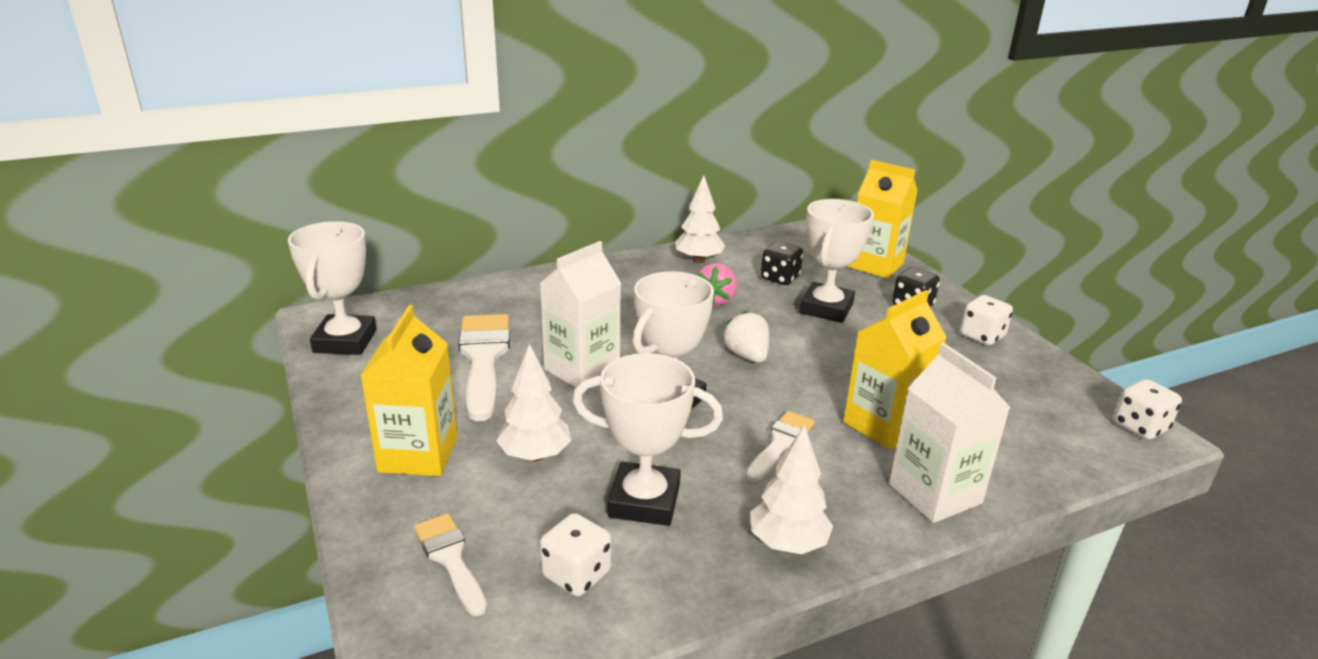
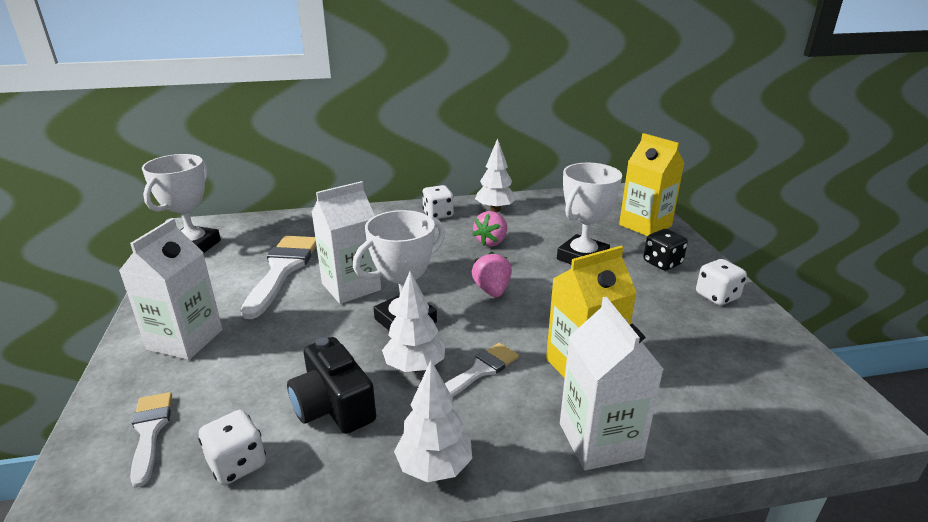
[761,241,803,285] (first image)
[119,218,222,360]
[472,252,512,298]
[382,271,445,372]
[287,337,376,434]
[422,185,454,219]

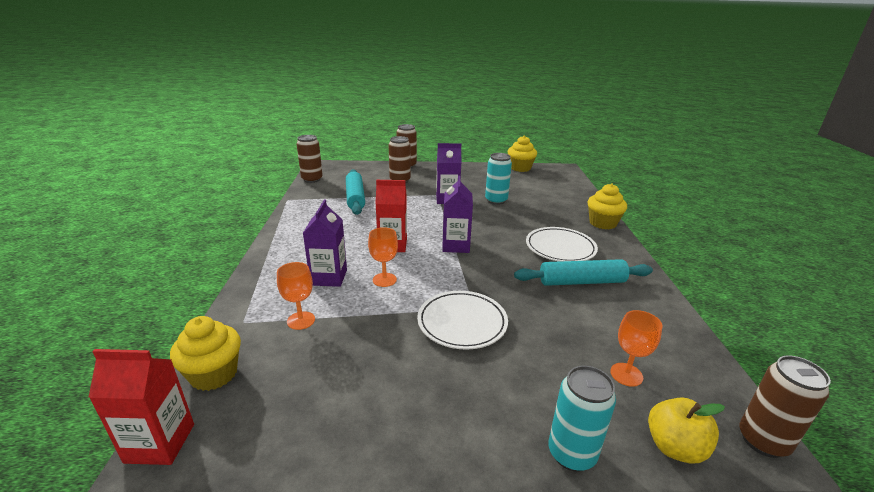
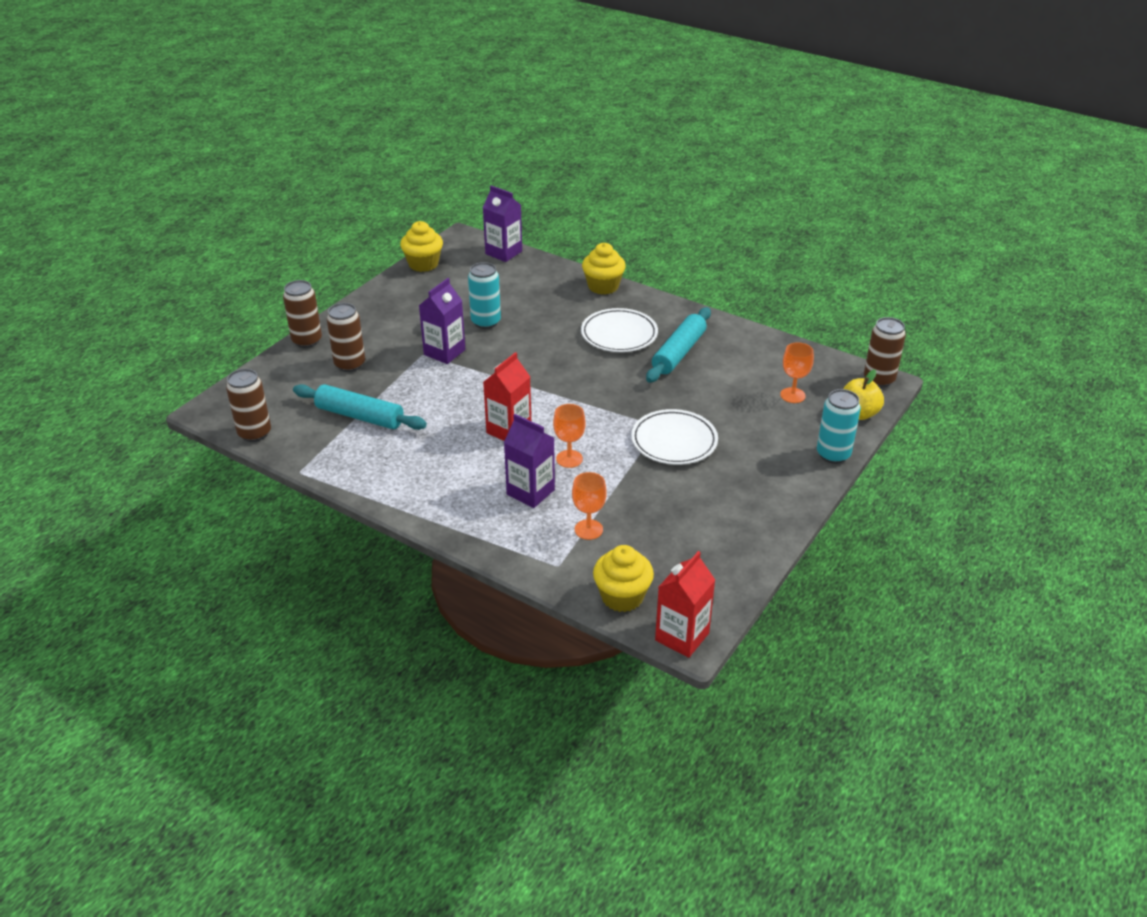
[483,185,522,262]

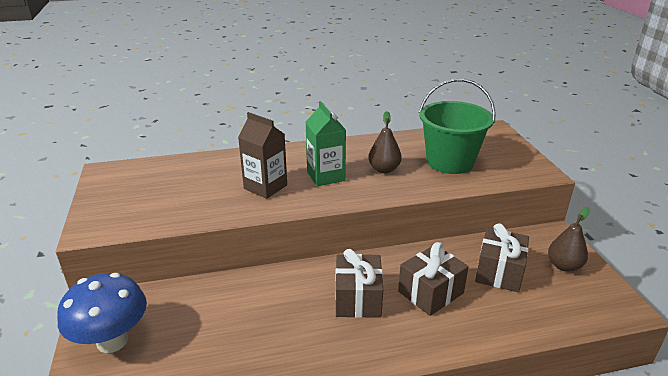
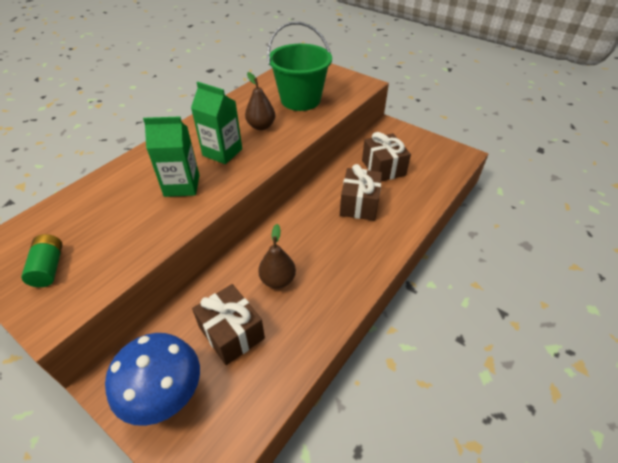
[143,116,199,197]
[258,224,296,289]
[192,284,265,365]
[21,234,63,287]

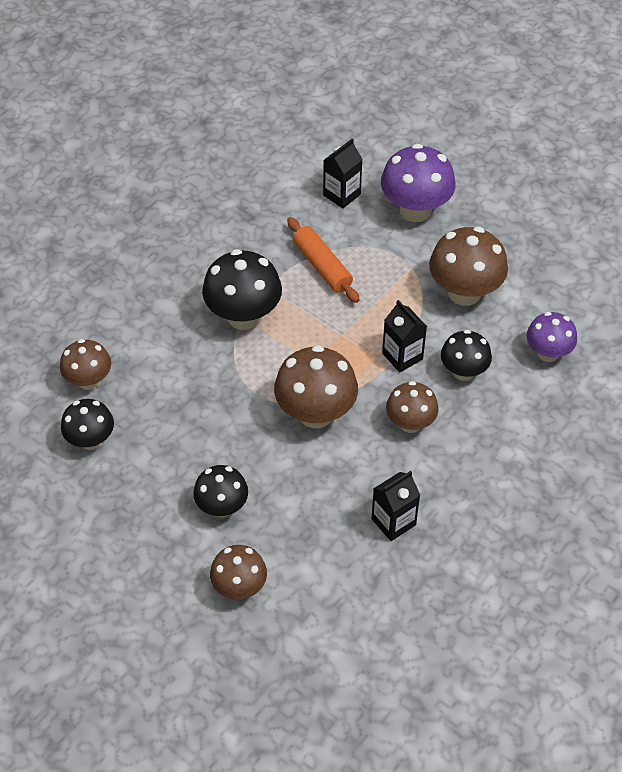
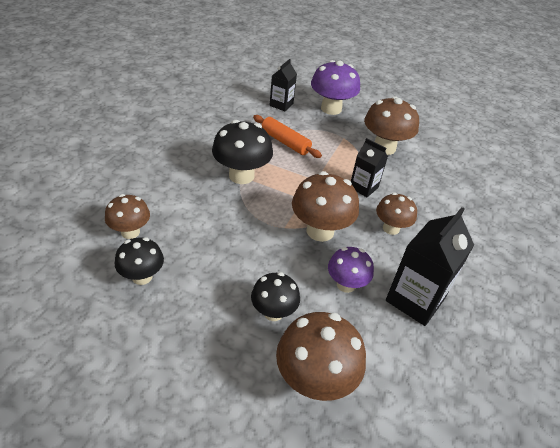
[328,247,374,293]
[441,330,492,381] (first image)
[386,207,474,326]
[276,312,366,401]

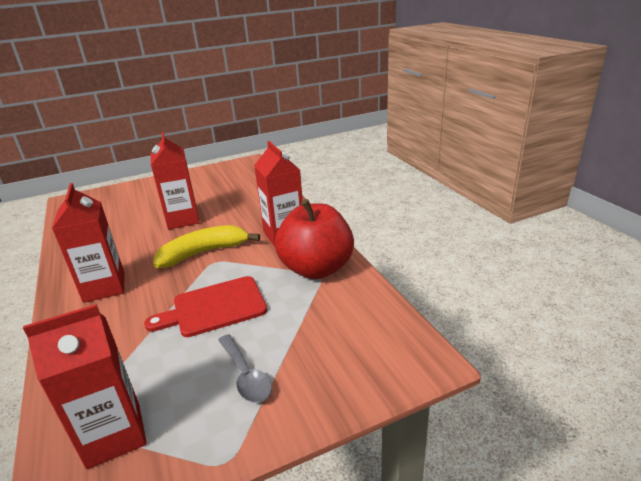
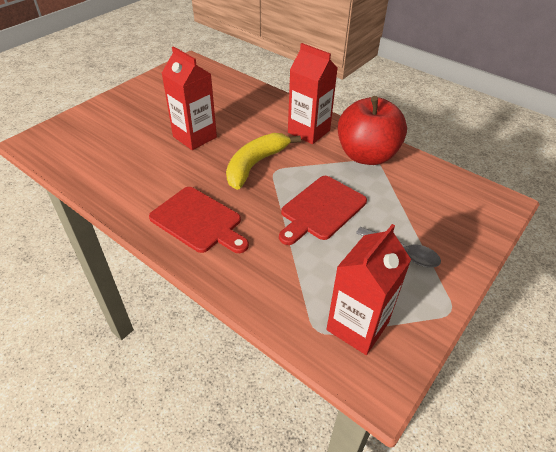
[149,187,249,253]

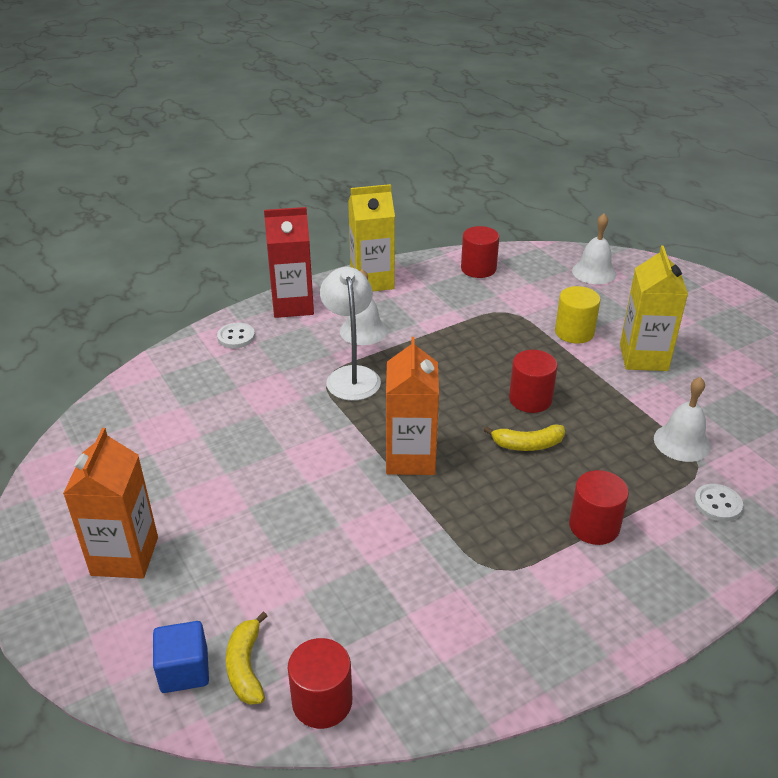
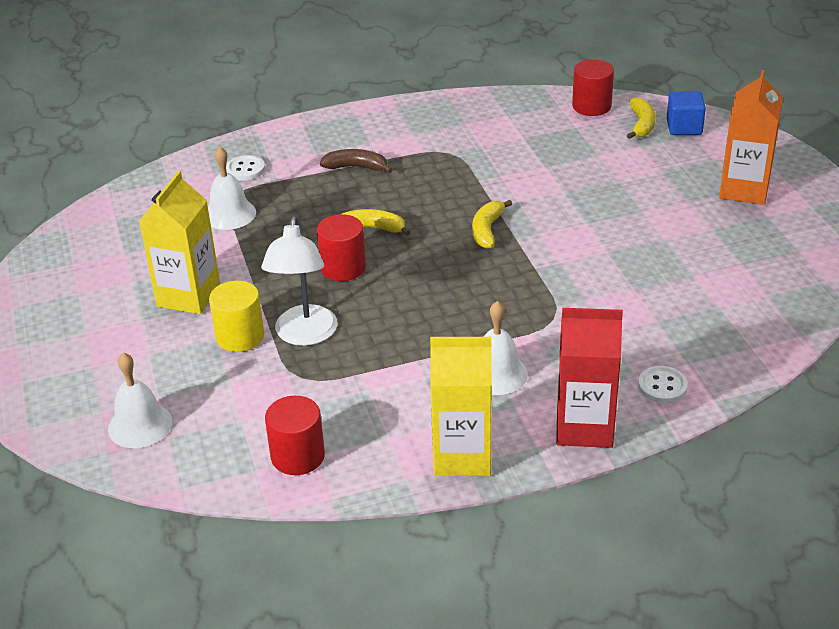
[261,216,338,346]
[472,200,512,249]
[320,149,393,173]

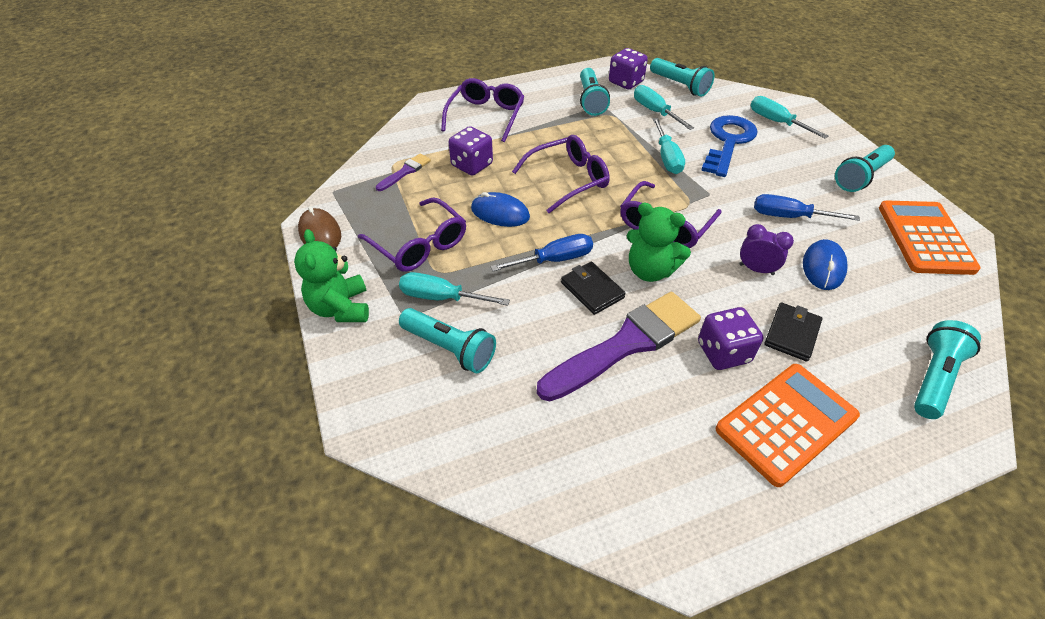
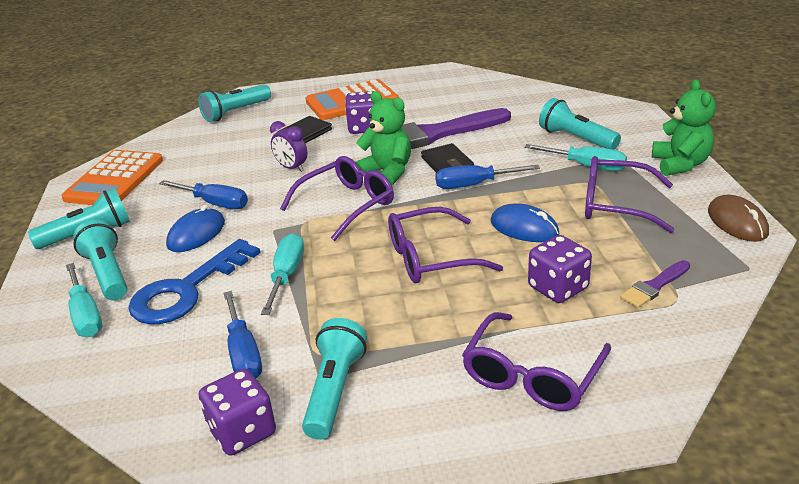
[73,219,128,301]
[223,291,262,378]
[585,156,674,233]
[166,205,225,252]

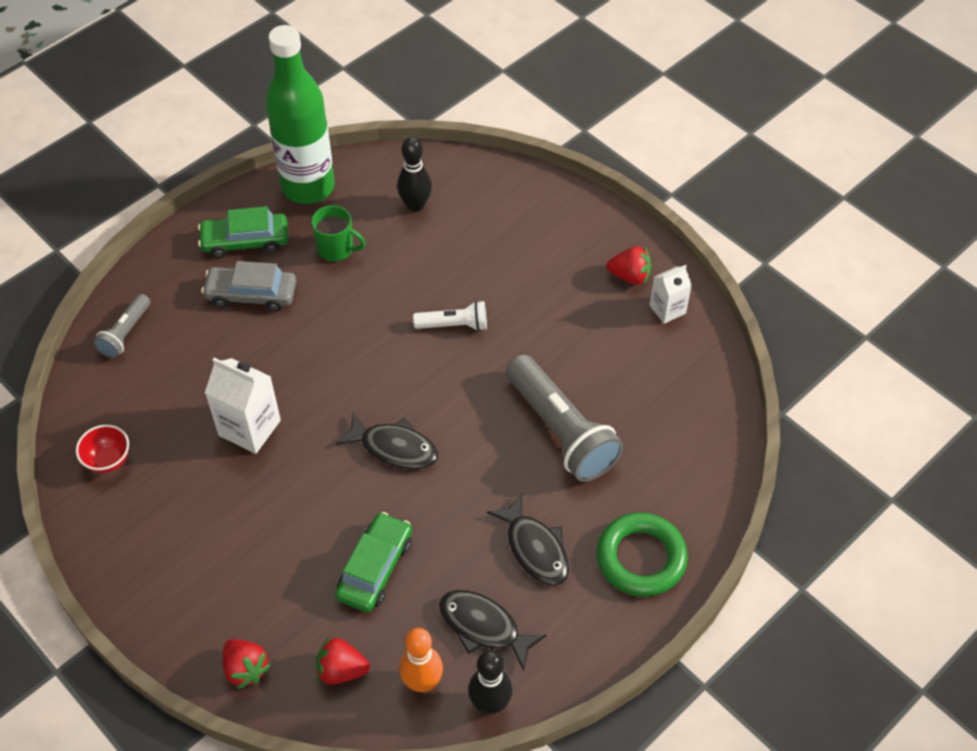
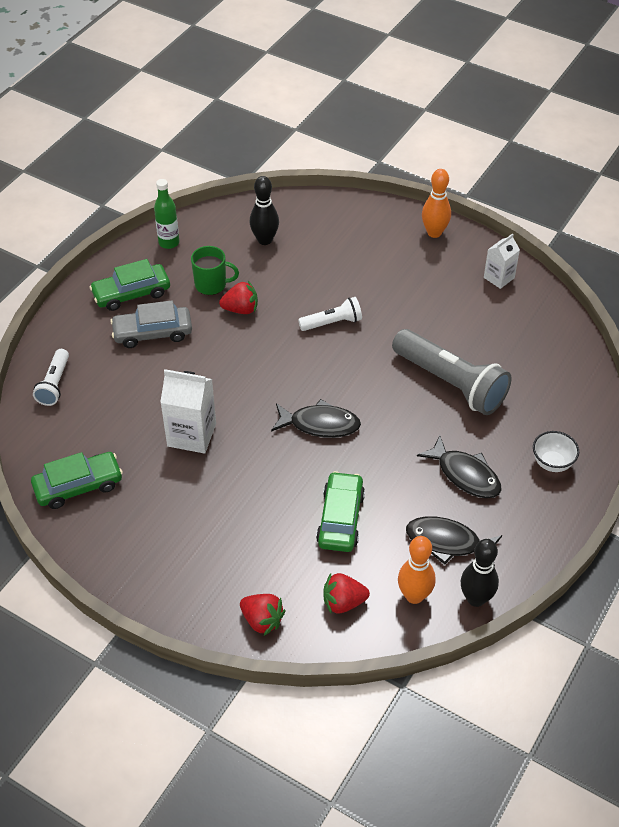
[154,179,179,249]
[219,281,258,314]
[33,349,69,406]
[31,452,123,509]
[533,431,579,472]
[422,169,451,238]

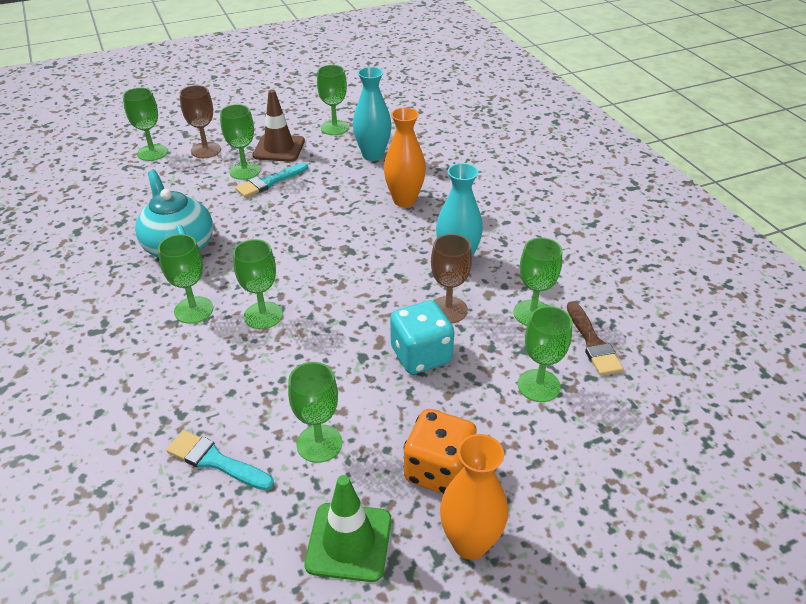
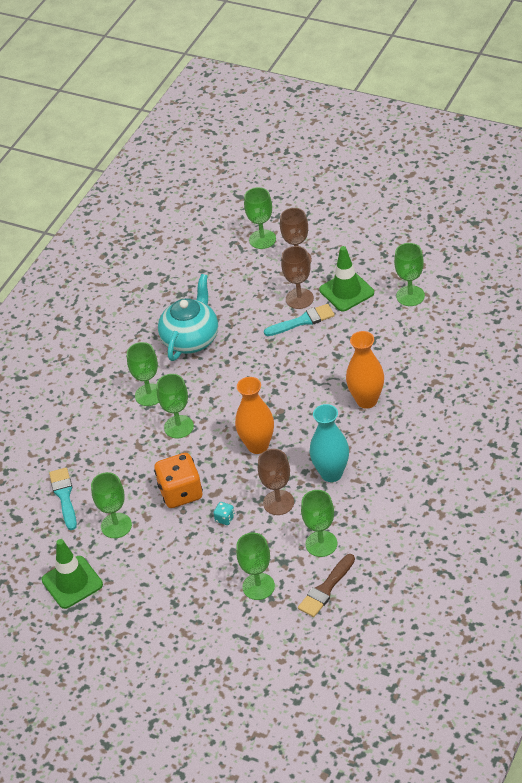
[353,67,391,161] (first image)
[319,246,374,312]
[281,246,314,309]
[264,304,335,336]
[213,502,235,525]
[154,453,203,508]
[235,377,274,454]

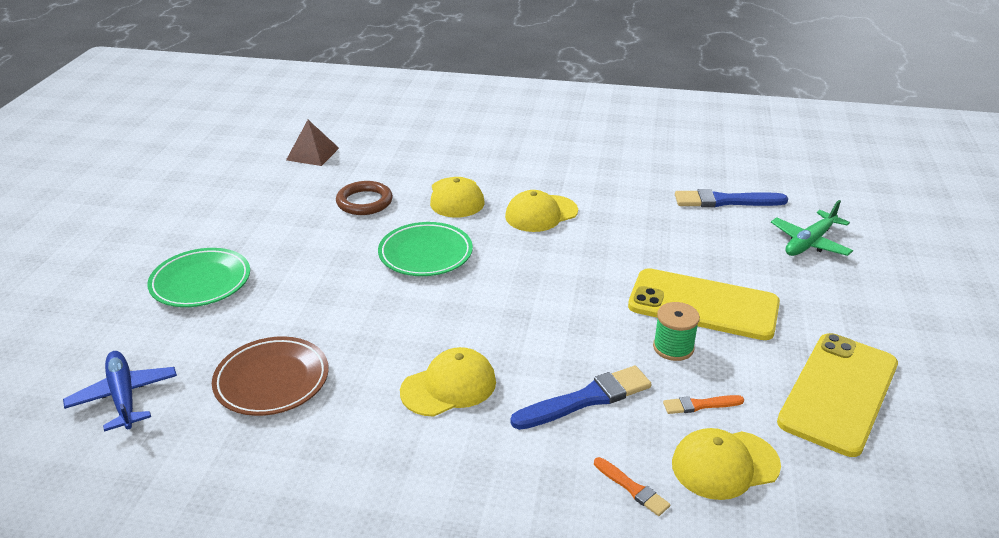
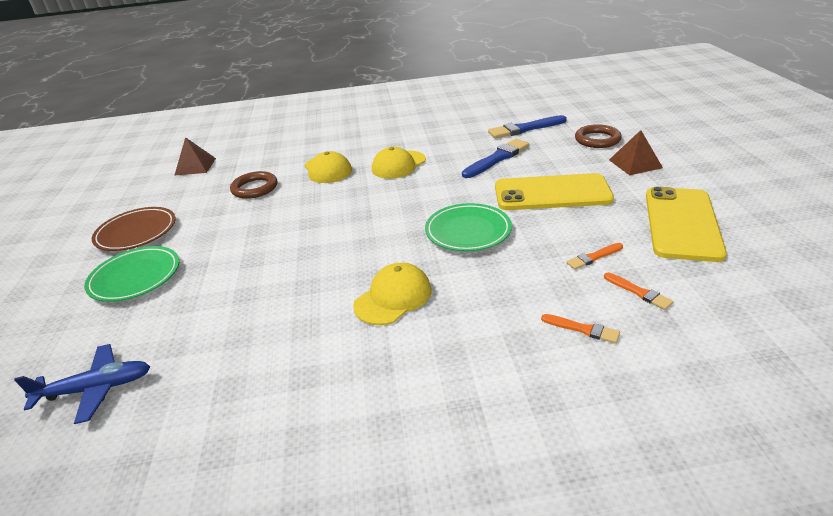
[575,124,622,148]
[425,203,512,251]
[653,302,700,361] (first image)
[92,207,176,251]
[14,344,150,424]
[462,139,530,178]
[604,273,674,310]
[609,130,663,175]

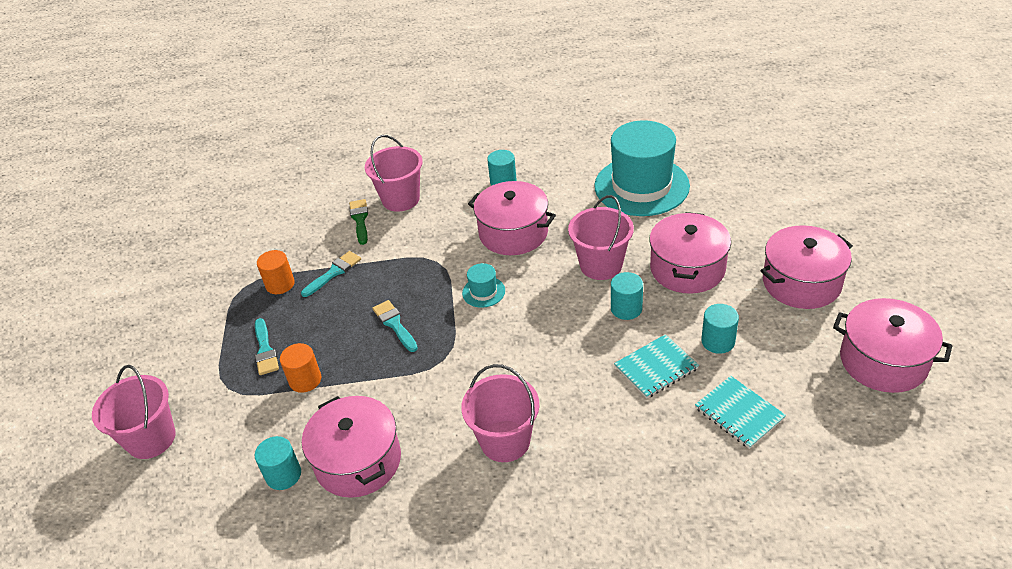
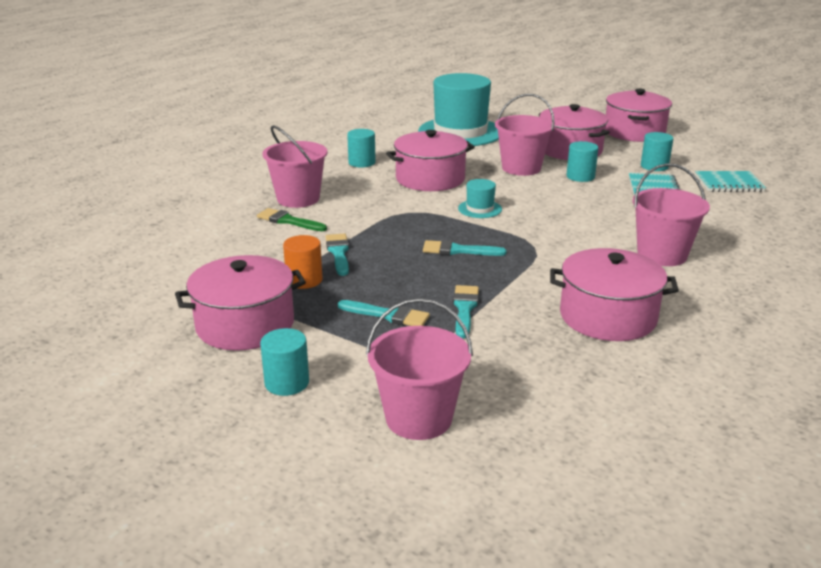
[175,255,306,351]
[453,285,479,339]
[260,328,309,396]

